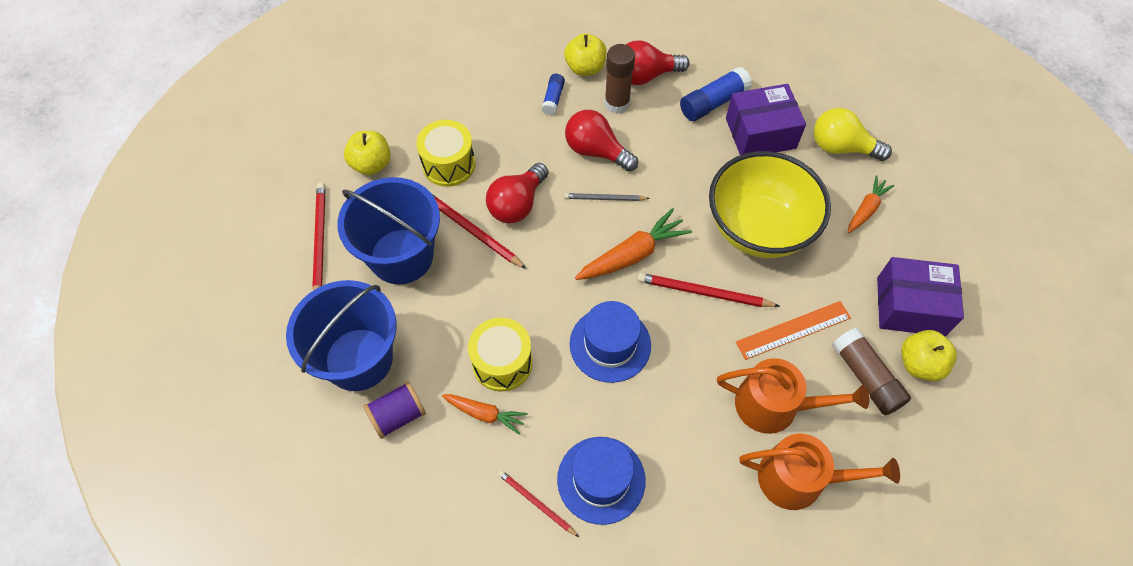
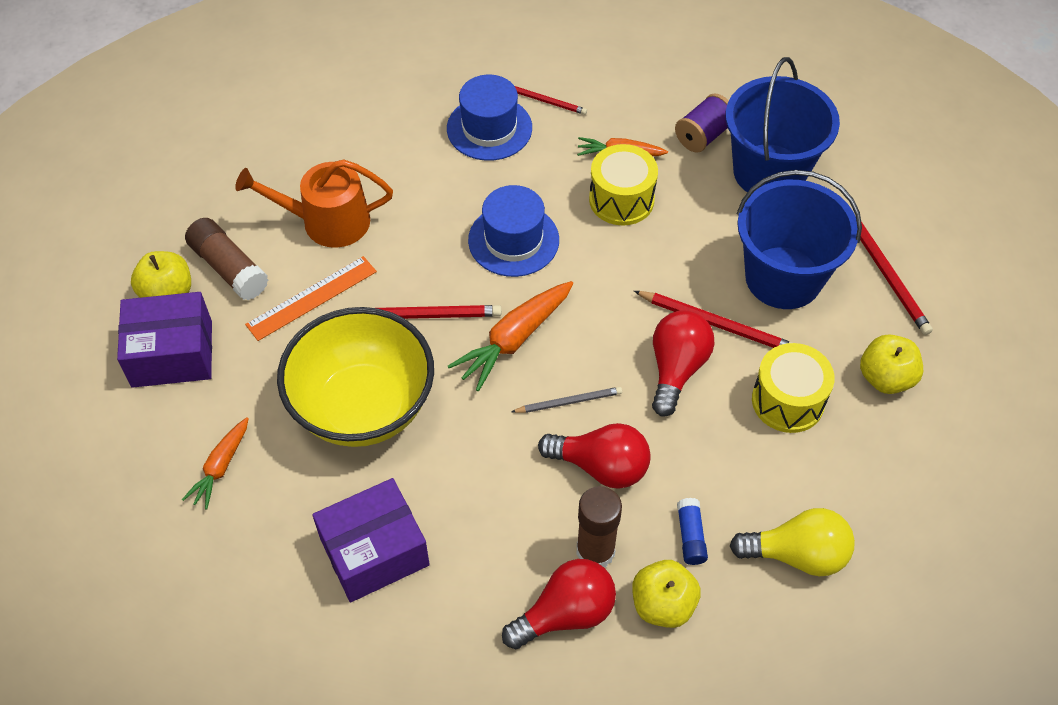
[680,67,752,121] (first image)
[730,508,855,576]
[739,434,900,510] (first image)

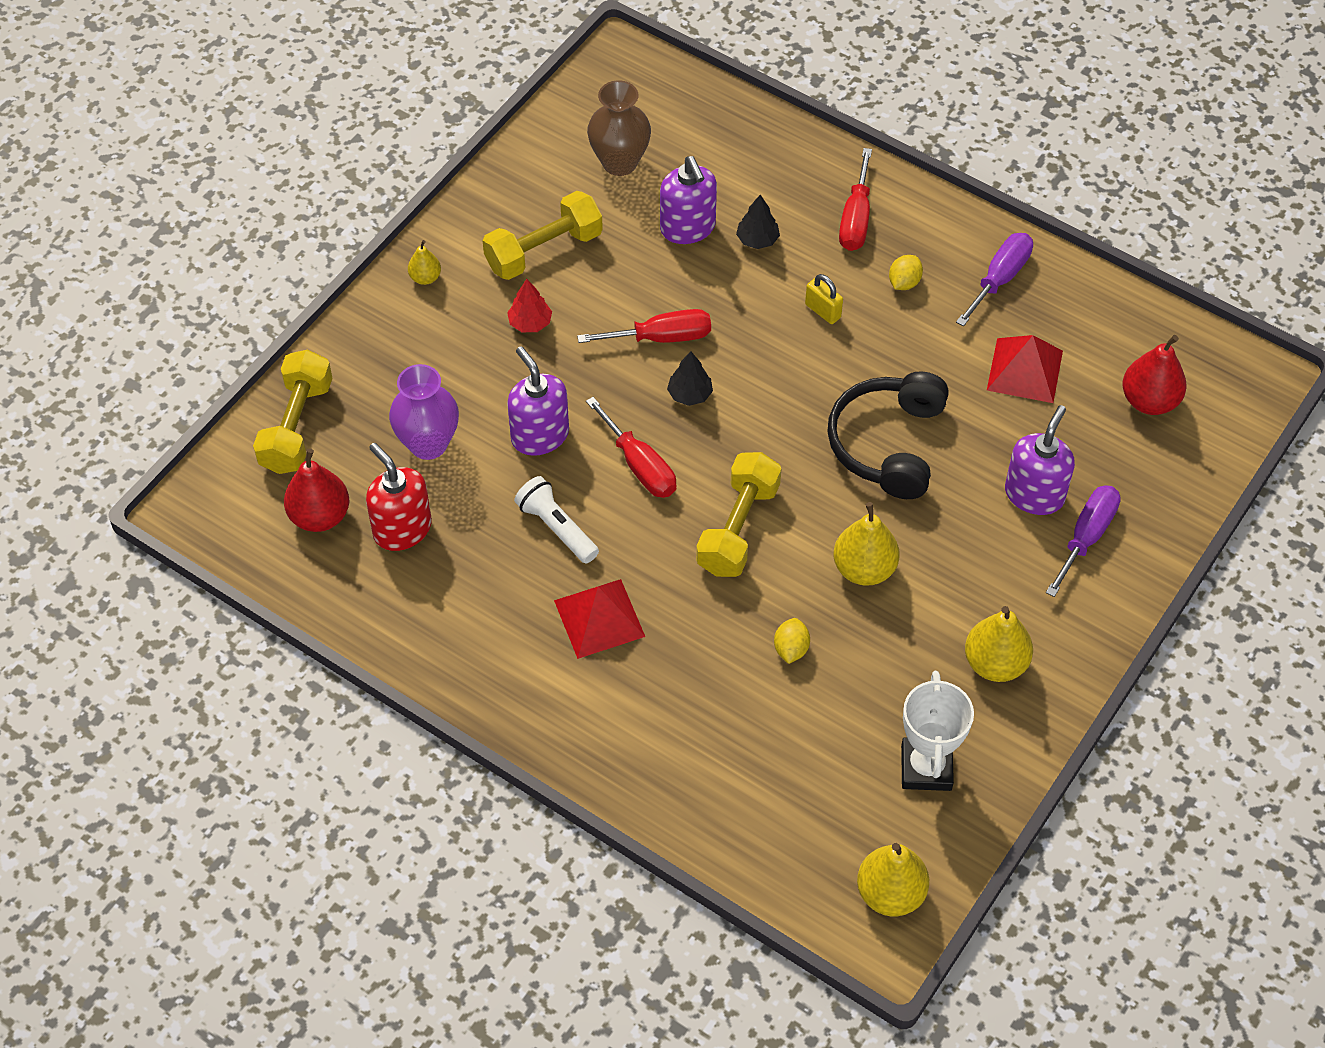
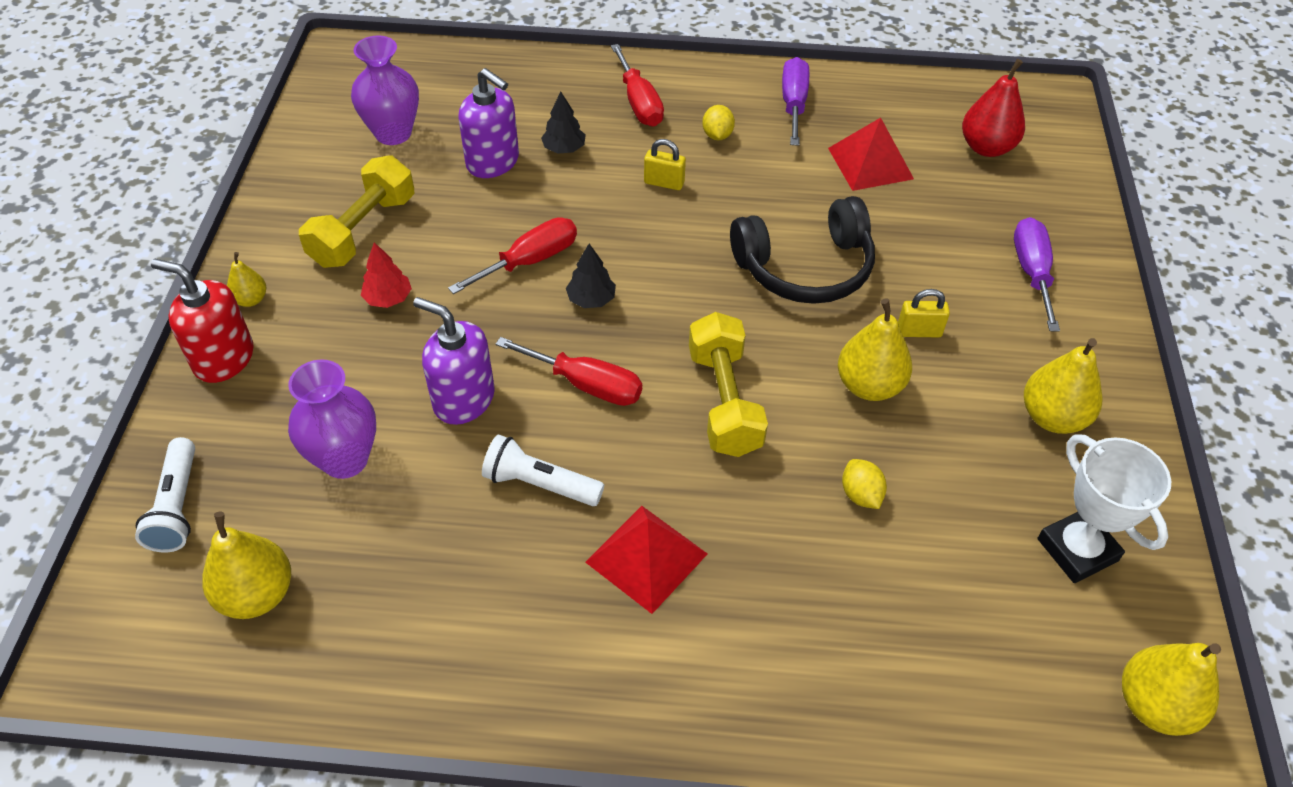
[351,36,419,145]
[135,437,195,553]
[730,196,875,304]
[1005,405,1075,515] (first image)
[151,259,254,383]
[202,512,291,619]
[898,289,950,337]

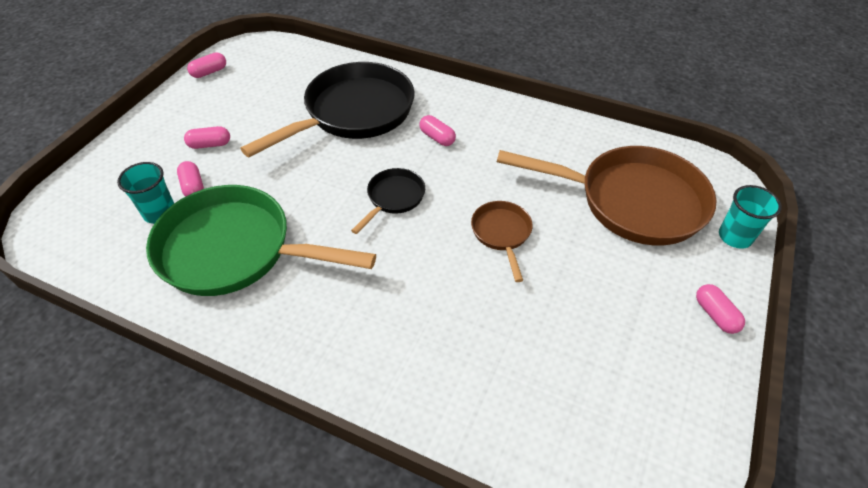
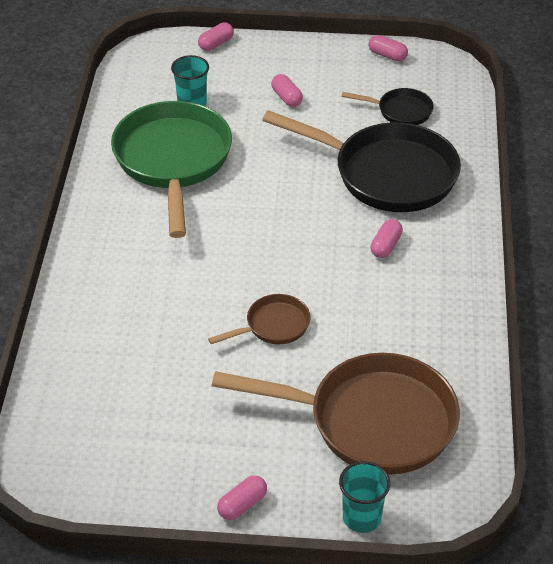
[212,353,460,475]
[198,22,234,51]
[341,88,434,125]

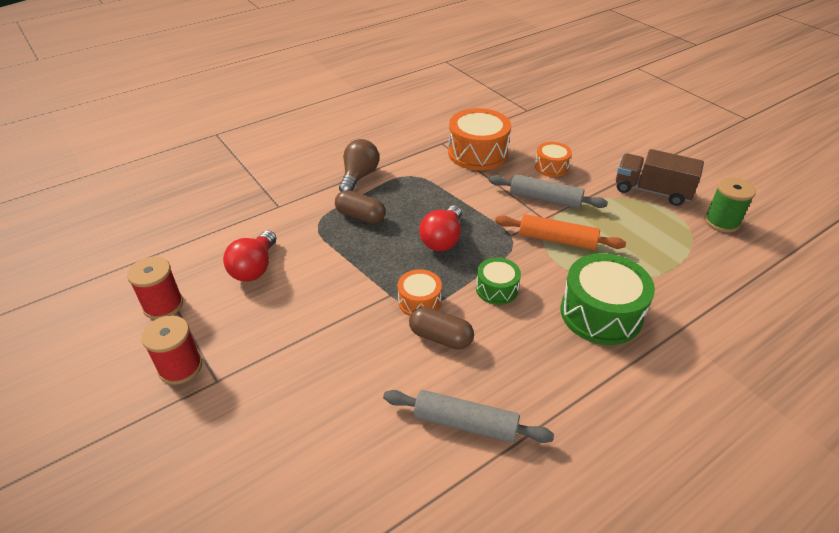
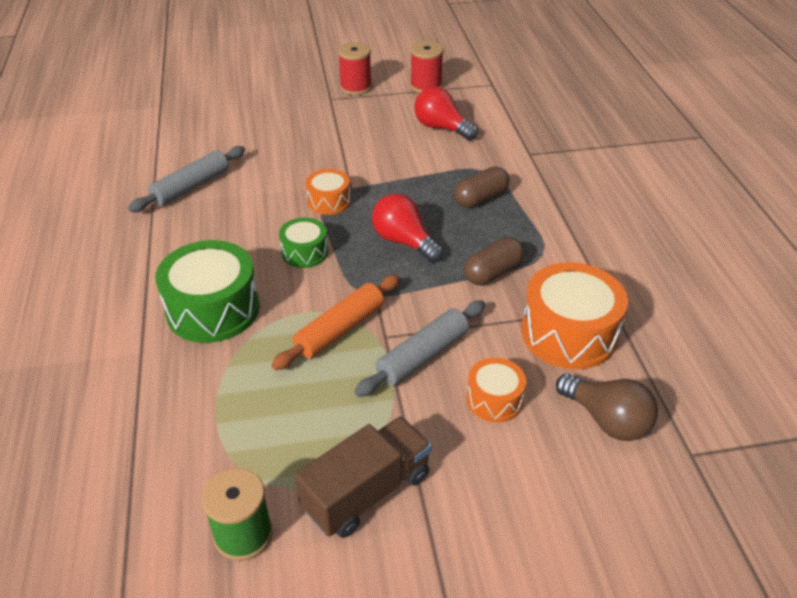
[556,374,658,441]
[464,237,524,285]

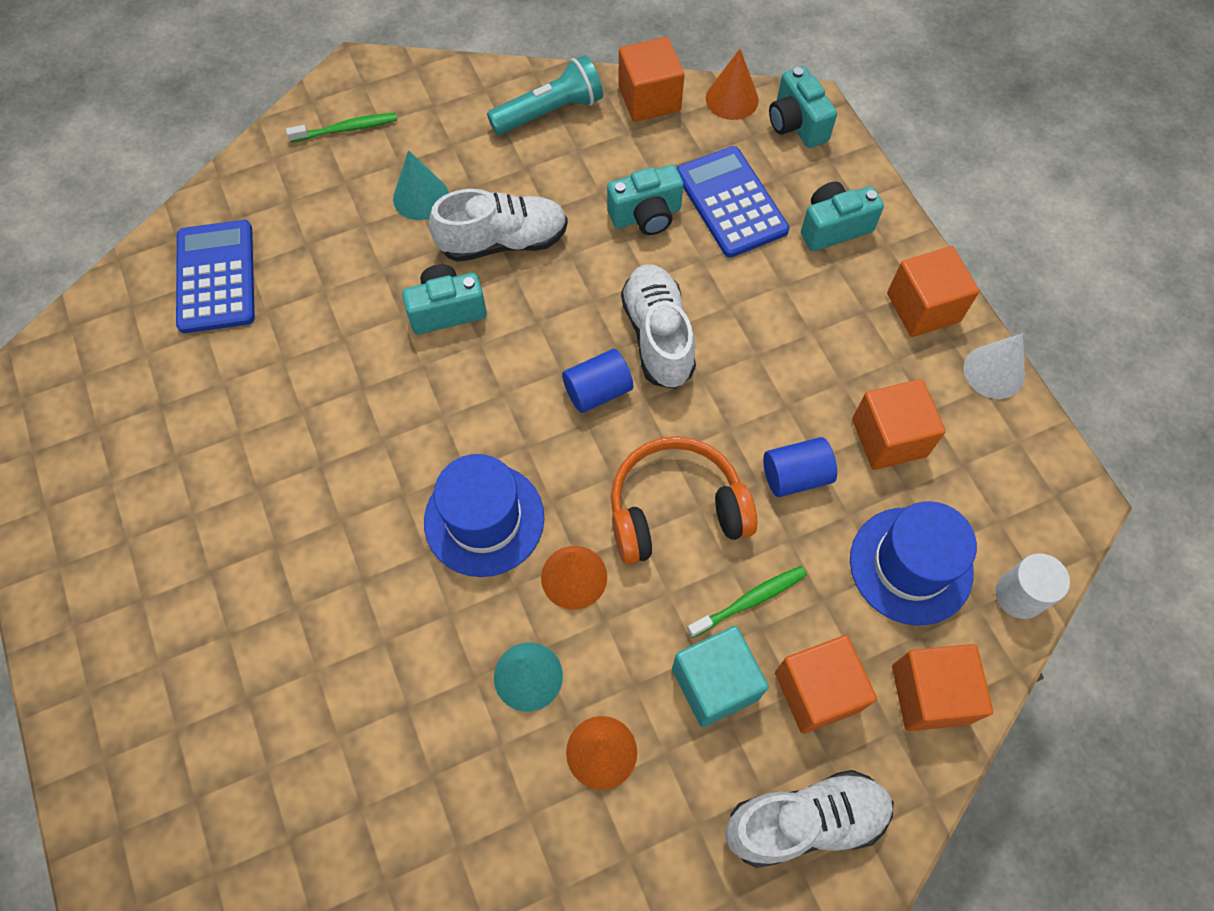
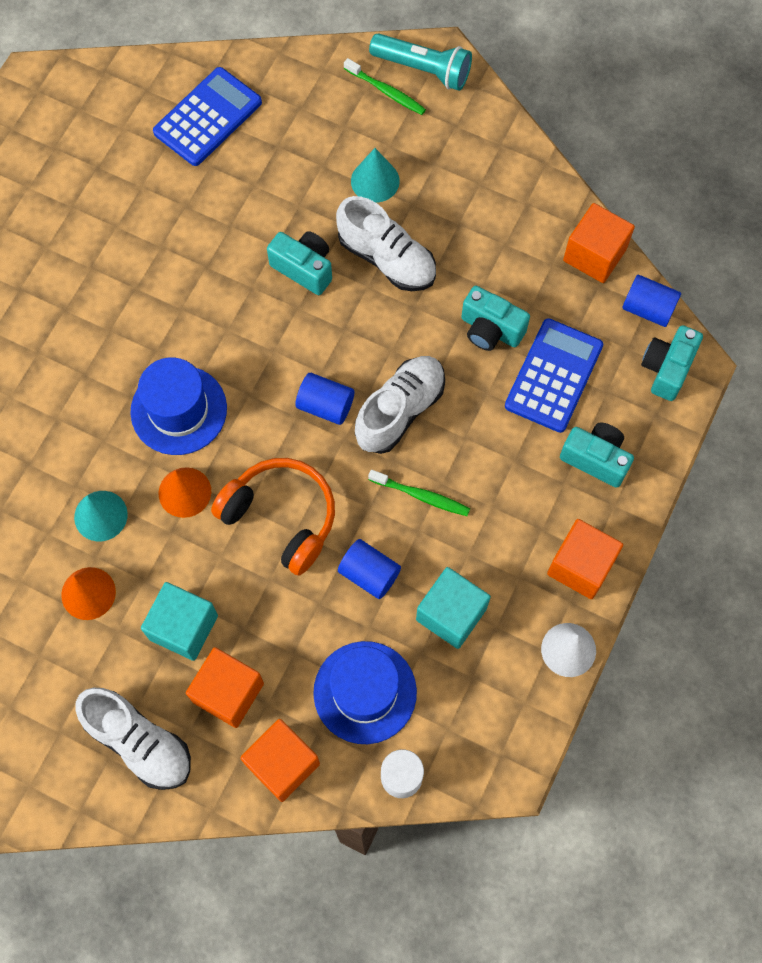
[622,275,681,327]
[369,33,472,91]
[416,567,491,649]
[368,470,470,516]

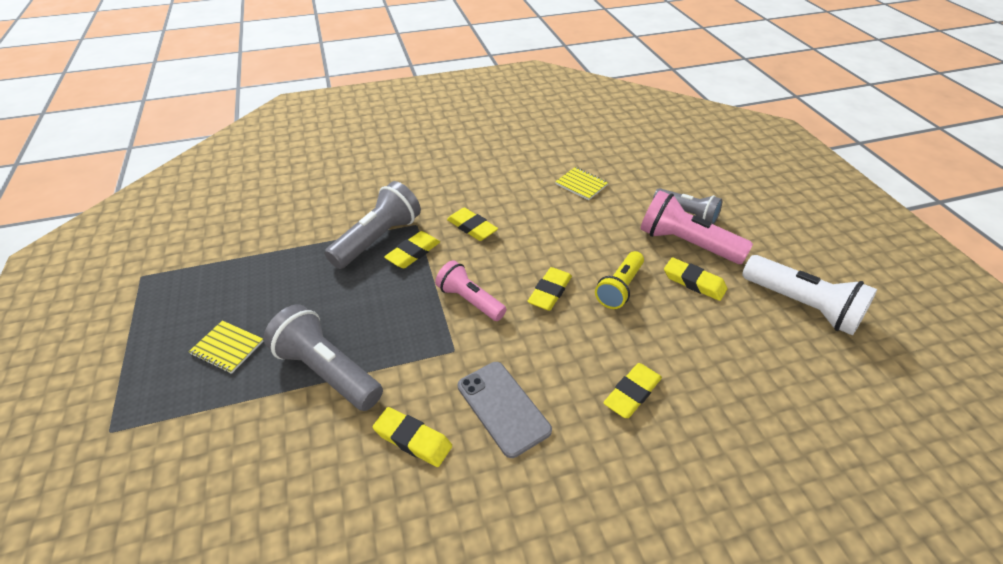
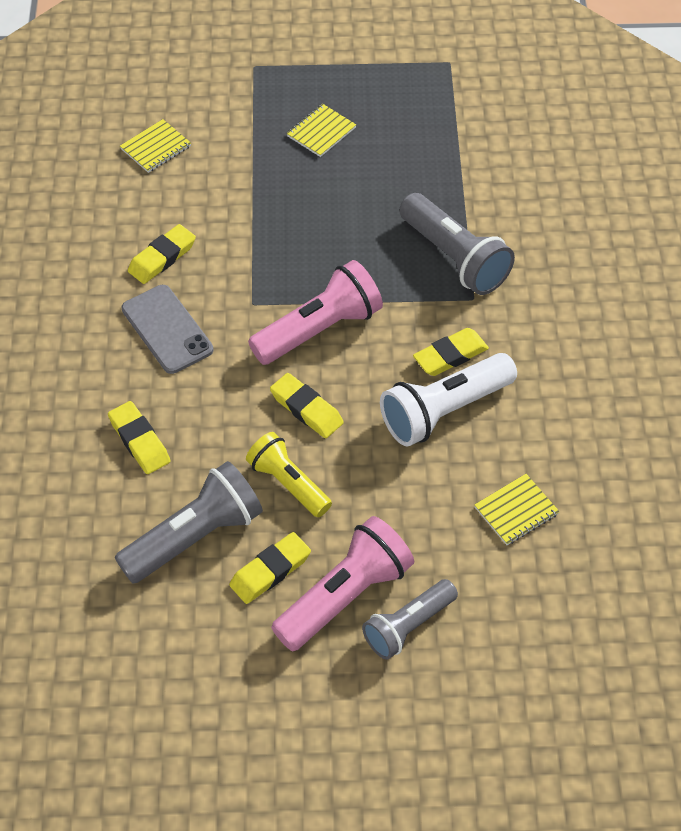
[384,231,440,268] (first image)
[380,353,517,447]
[248,260,383,365]
[115,461,263,583]
[122,285,213,374]
[120,119,191,173]

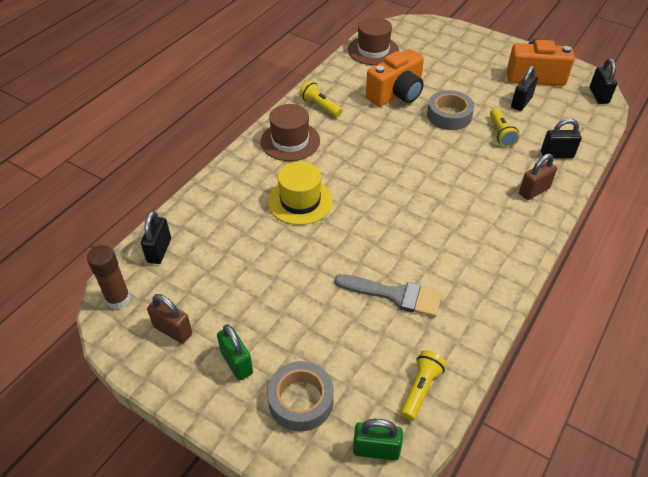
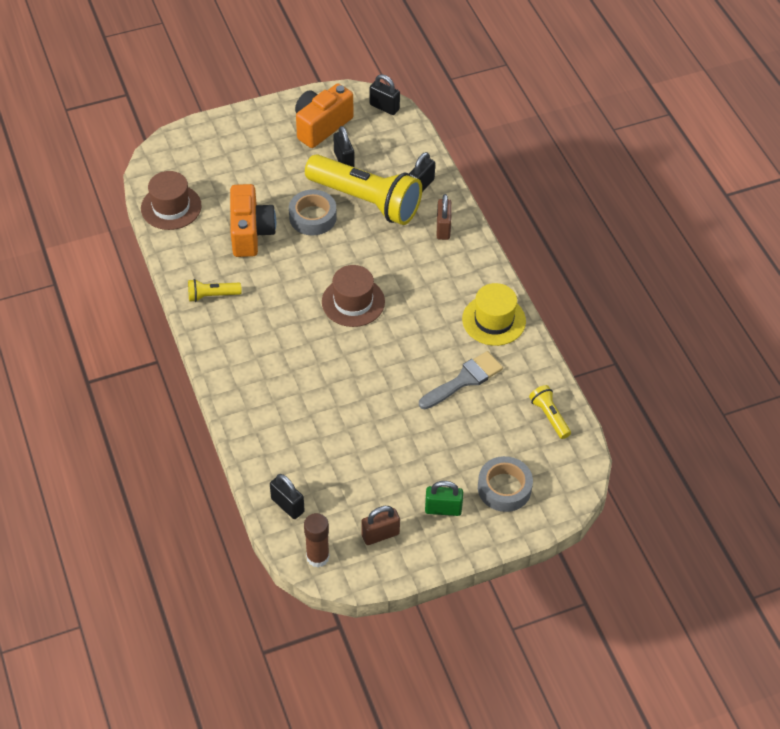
[322,265,385,327]
[305,154,422,225]
[462,283,526,346]
[353,419,403,461] (first image)

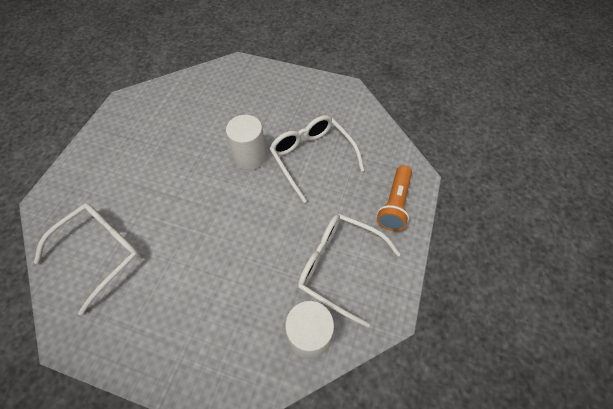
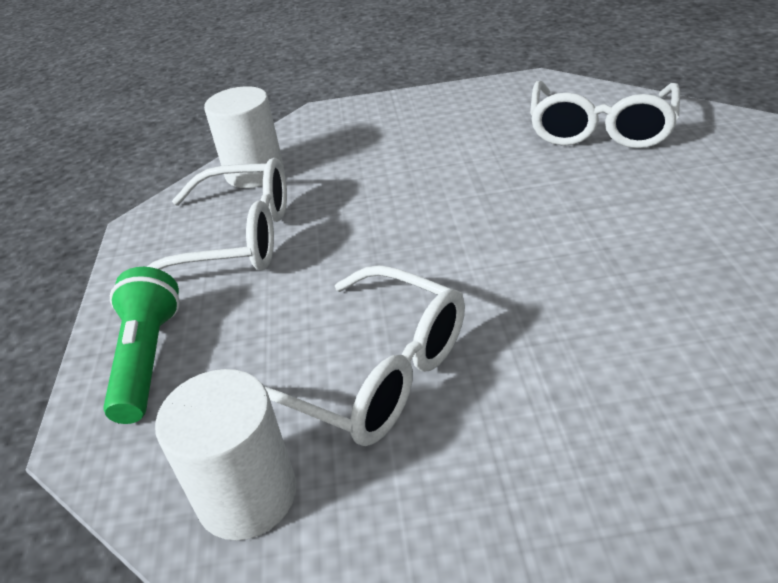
[155,369,296,540]
[103,267,180,424]

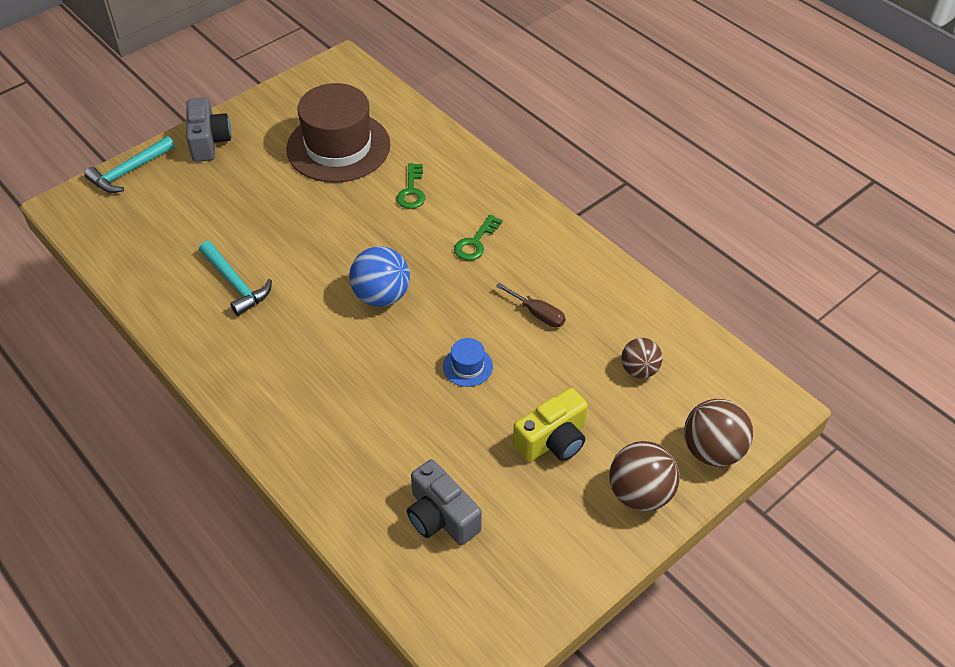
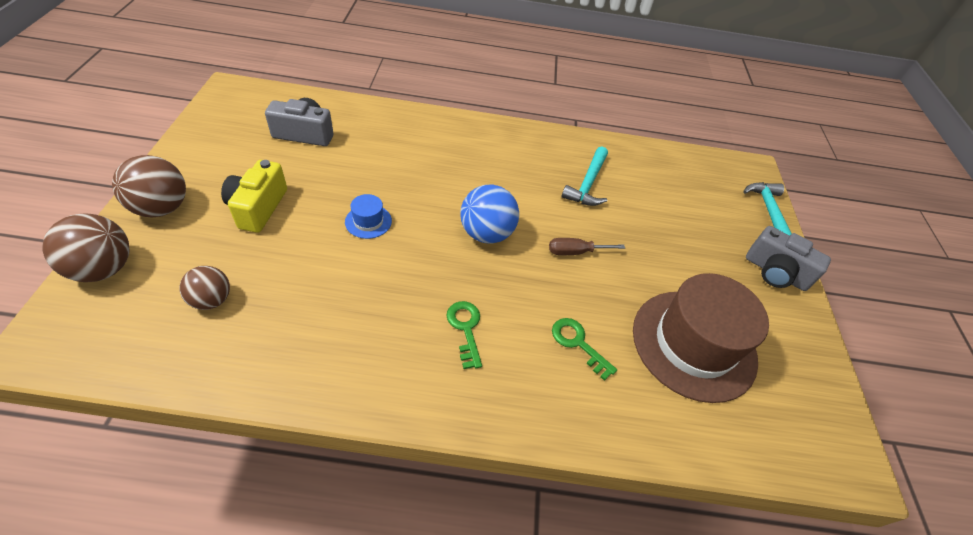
[562,147,608,206]
[549,238,625,255]

